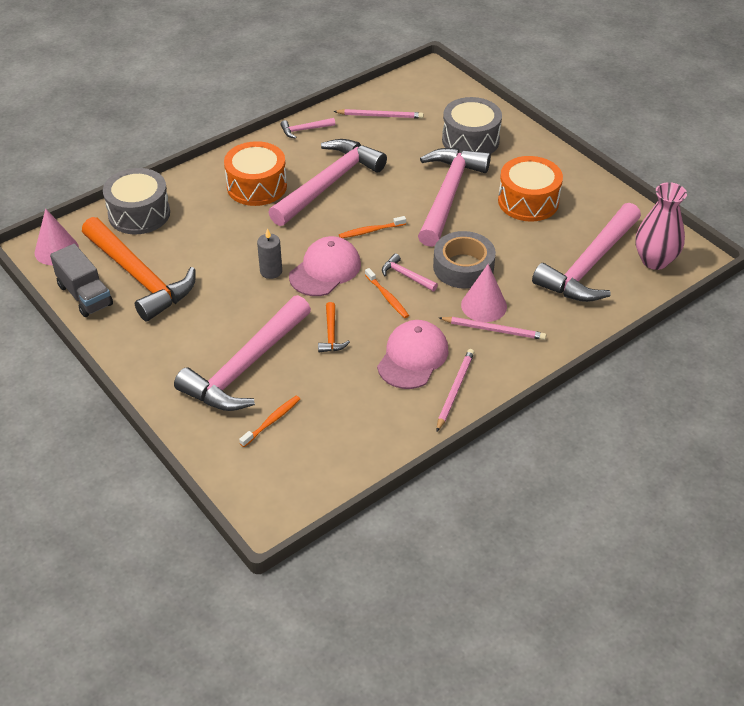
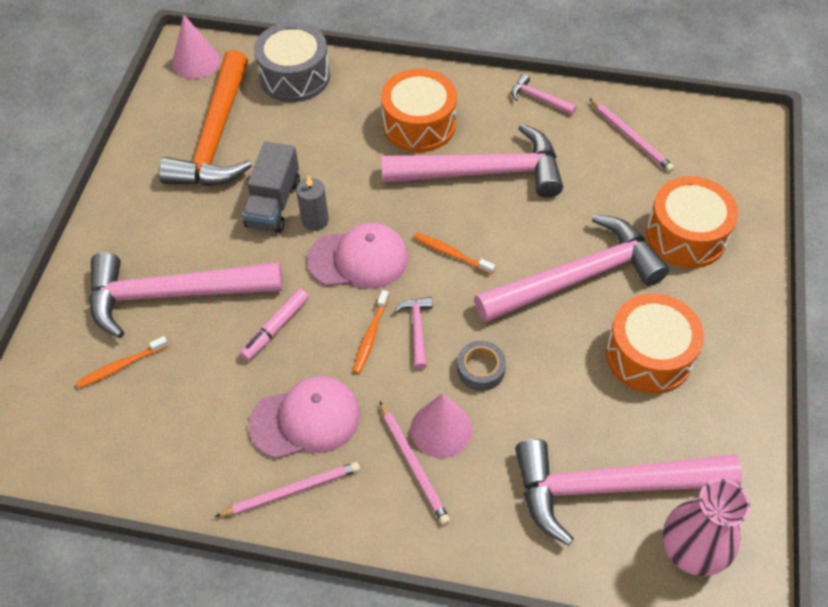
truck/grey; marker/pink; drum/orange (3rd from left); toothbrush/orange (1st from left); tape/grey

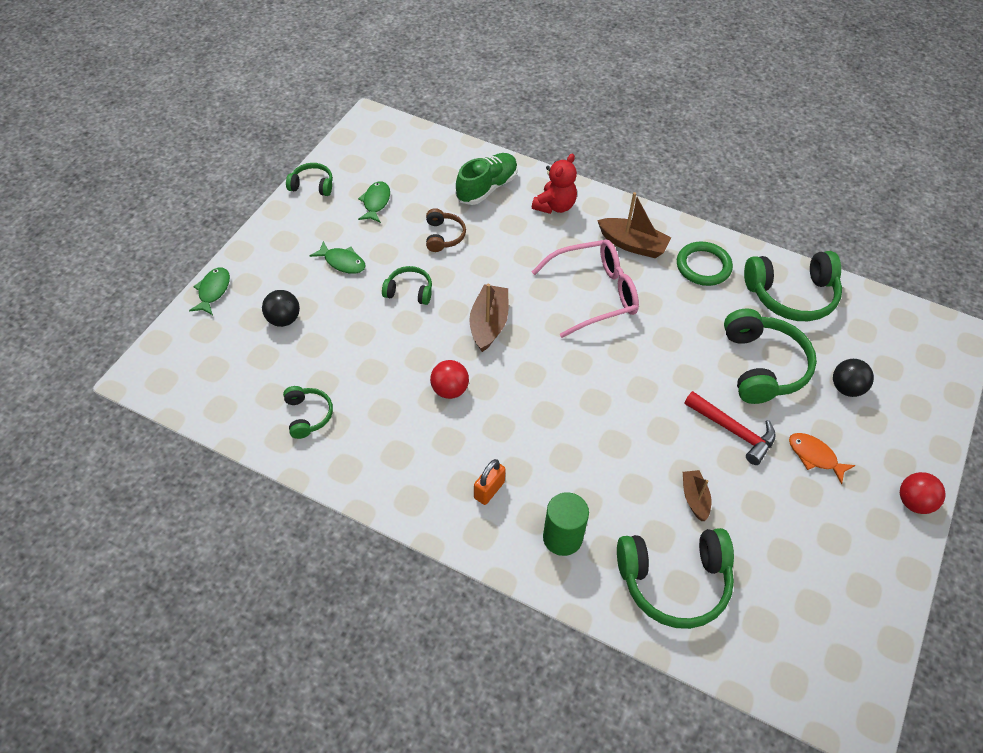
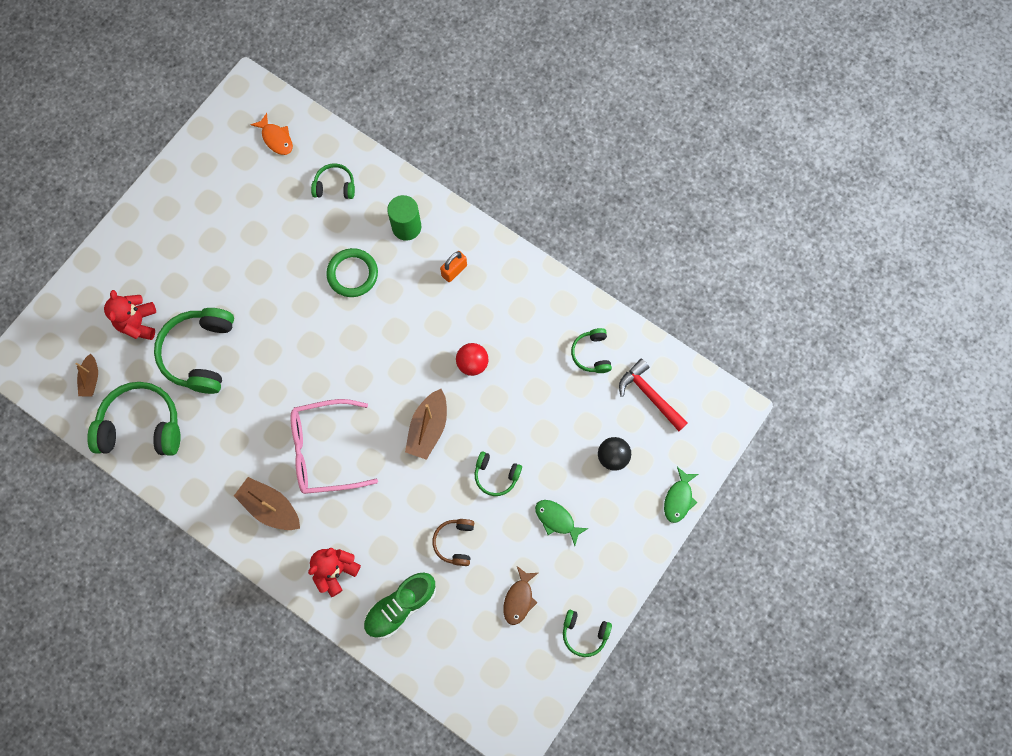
ball/red (2nd from left in the first image); ring/green; boat/brown (1st from left); hammer/red; fish/orange; teddy bear/red (1st from left); fish/brown; headphones/green (3rd from left)

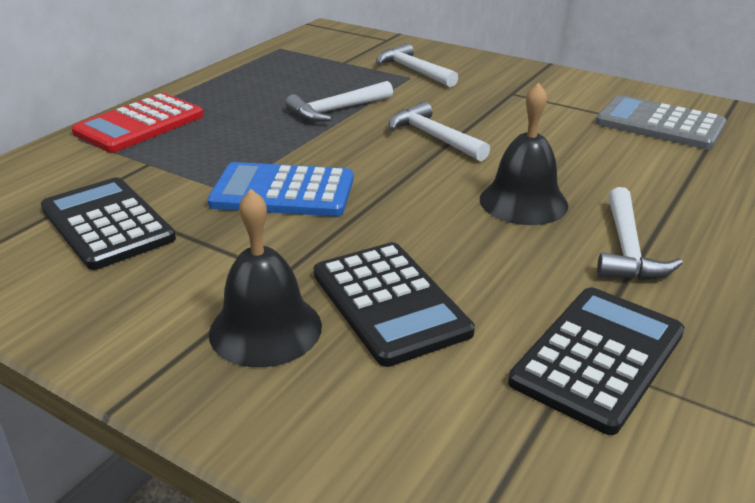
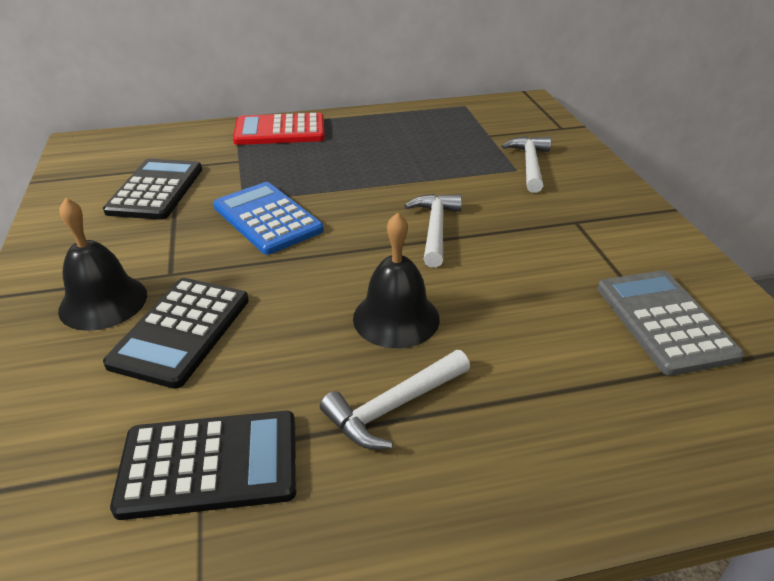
hammer/white (1st from left in the first image)

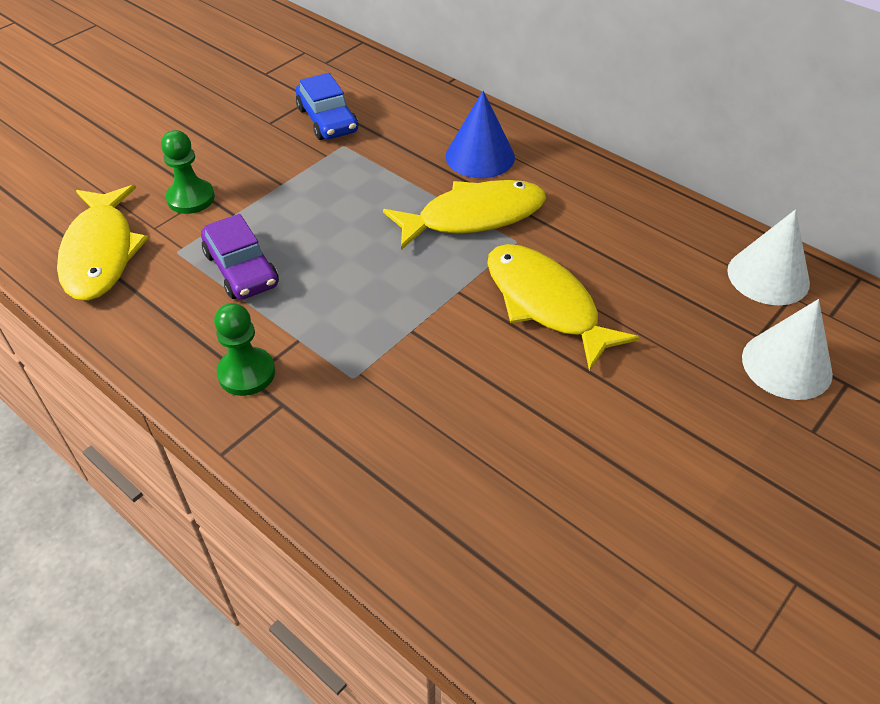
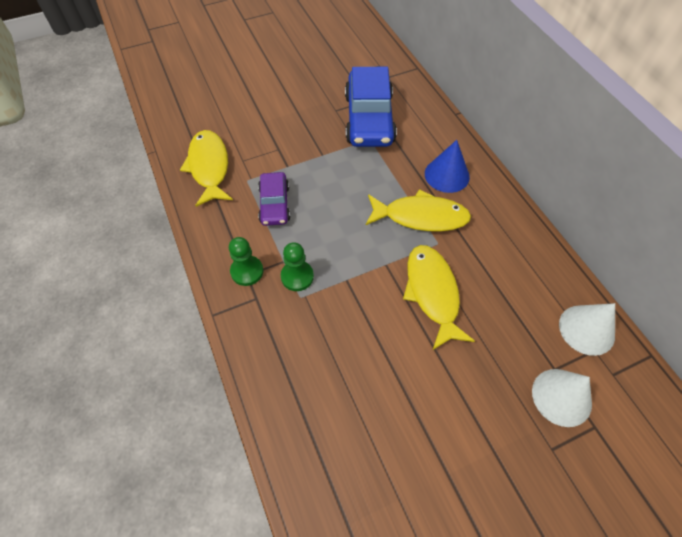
pawn/green (2nd from left); fish/yellow (1st from left); car/blue

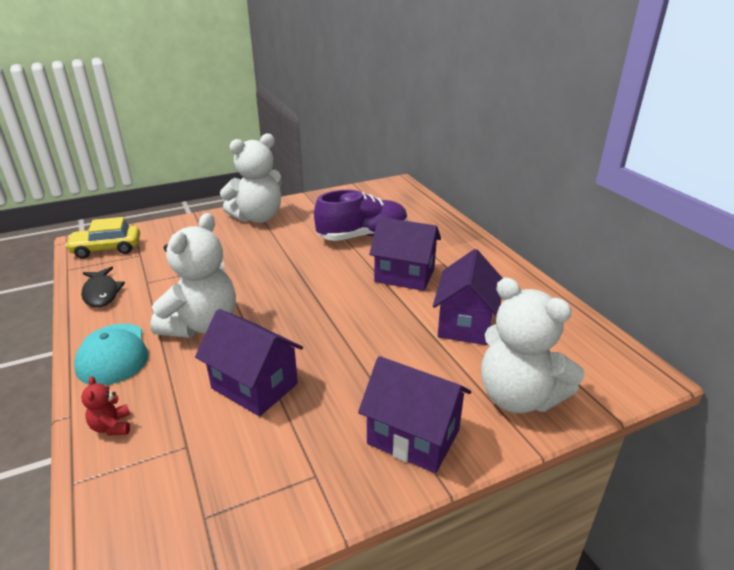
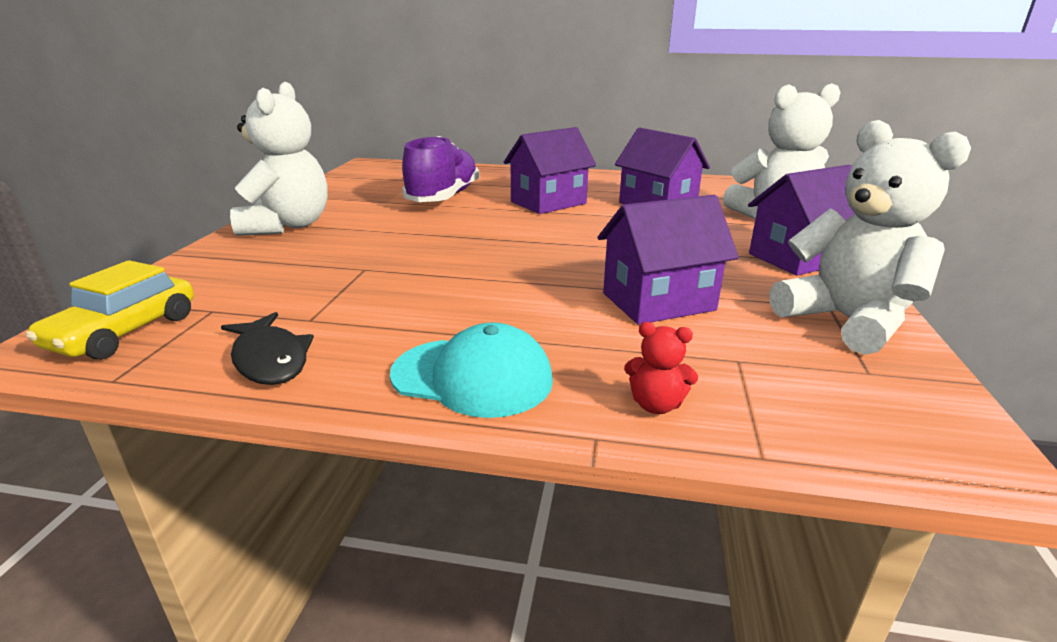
teddy bear/white (3rd from left); fish/black

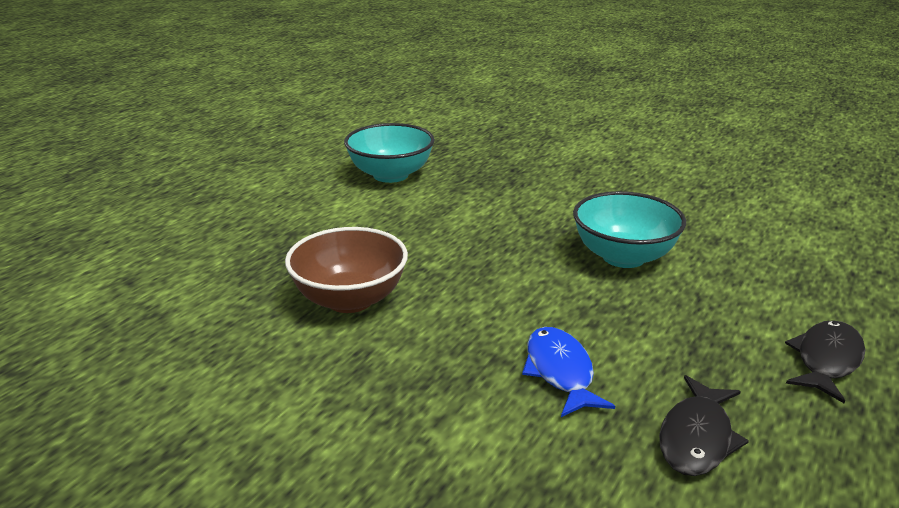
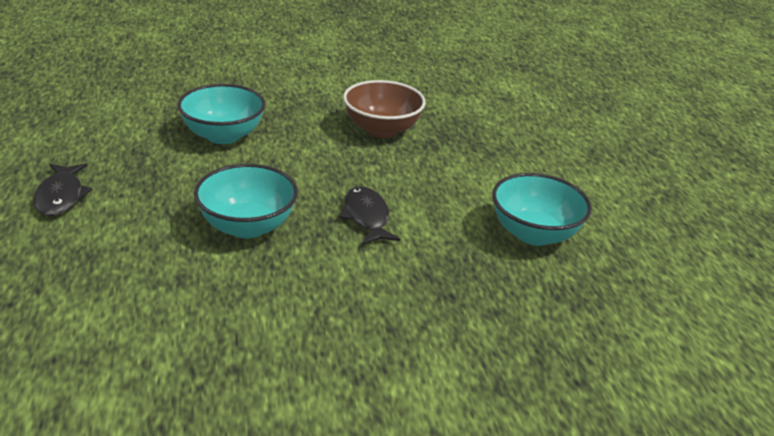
fish/black (2nd from left); bowl/turquoise (1st from left)

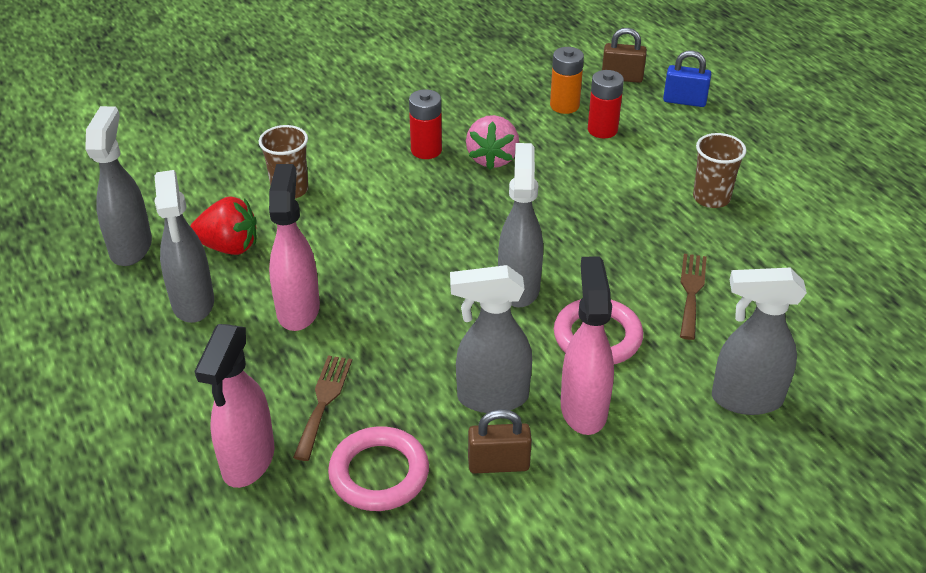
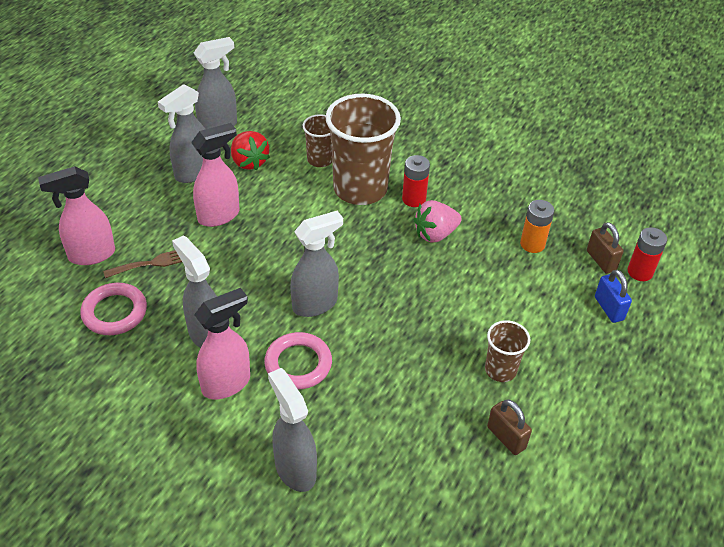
fork/brown (2nd from left in the first image); cup/brown (2nd from left); padlock/brown (1st from left); battery/red (2nd from left)

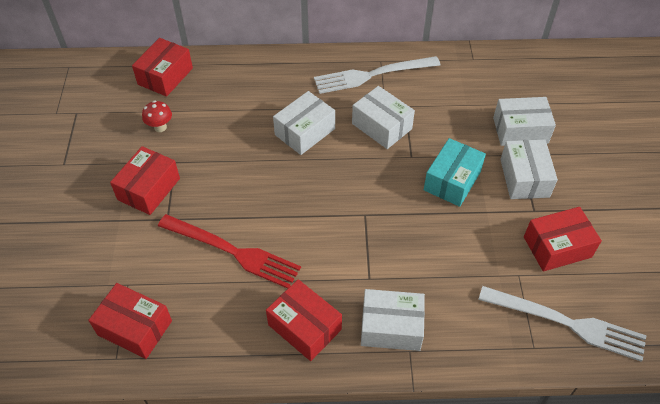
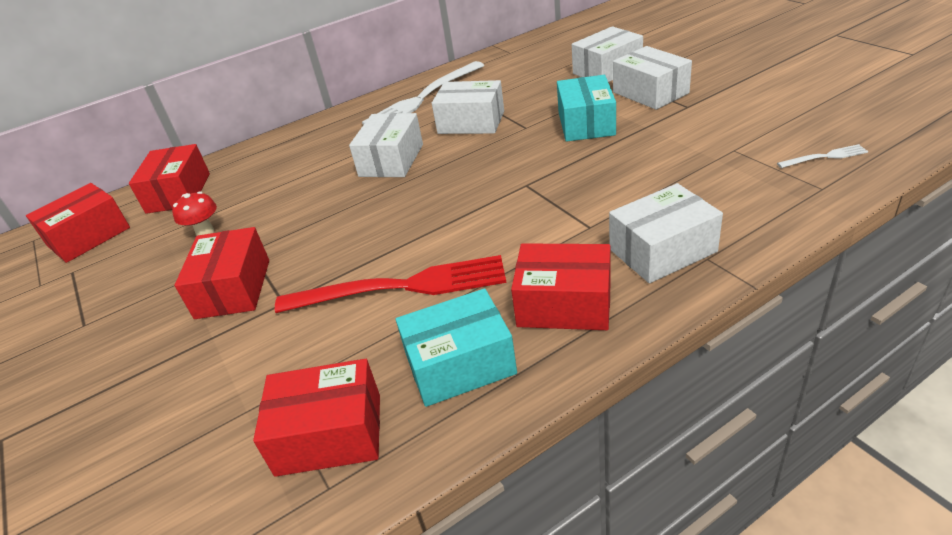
box/turquoise (1st from left); box/red (1st from left); fork/white (2nd from left)

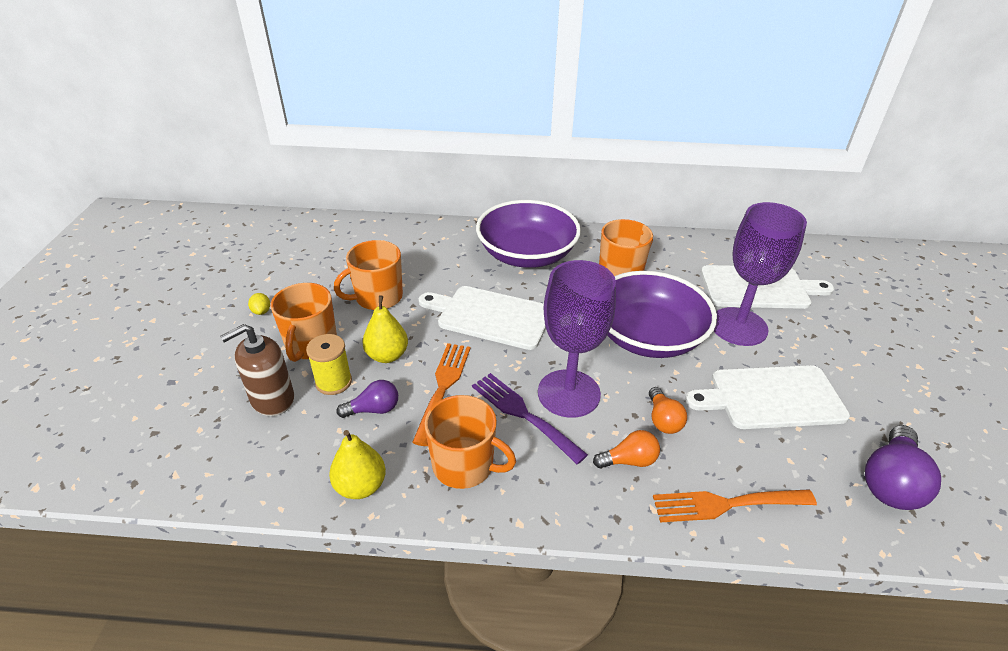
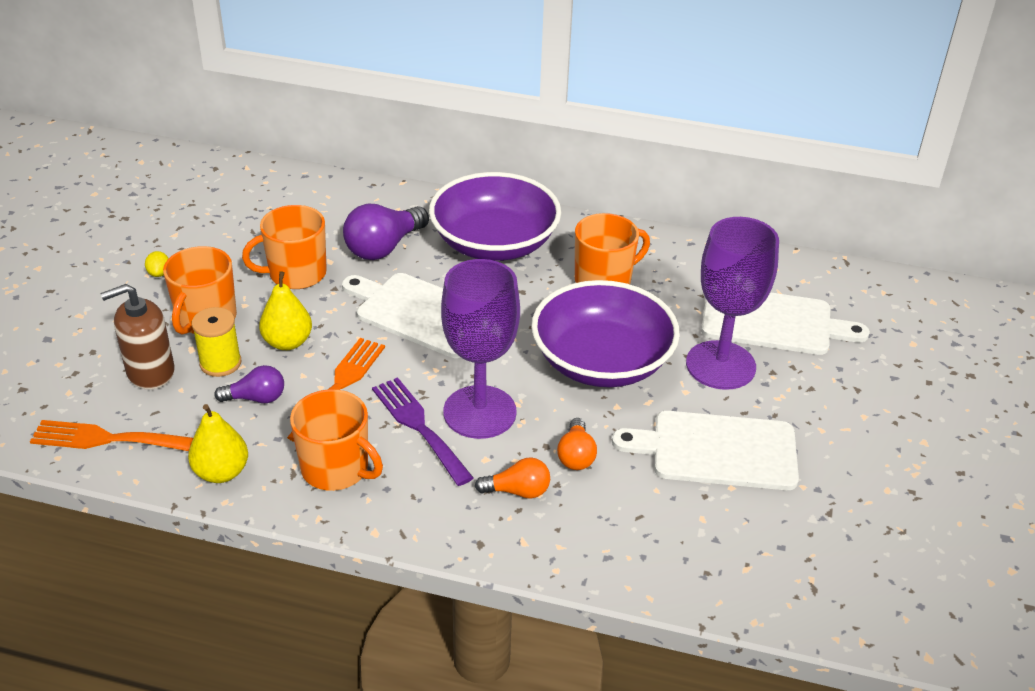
fork/orange (1st from left); light bulb/purple (2nd from left)

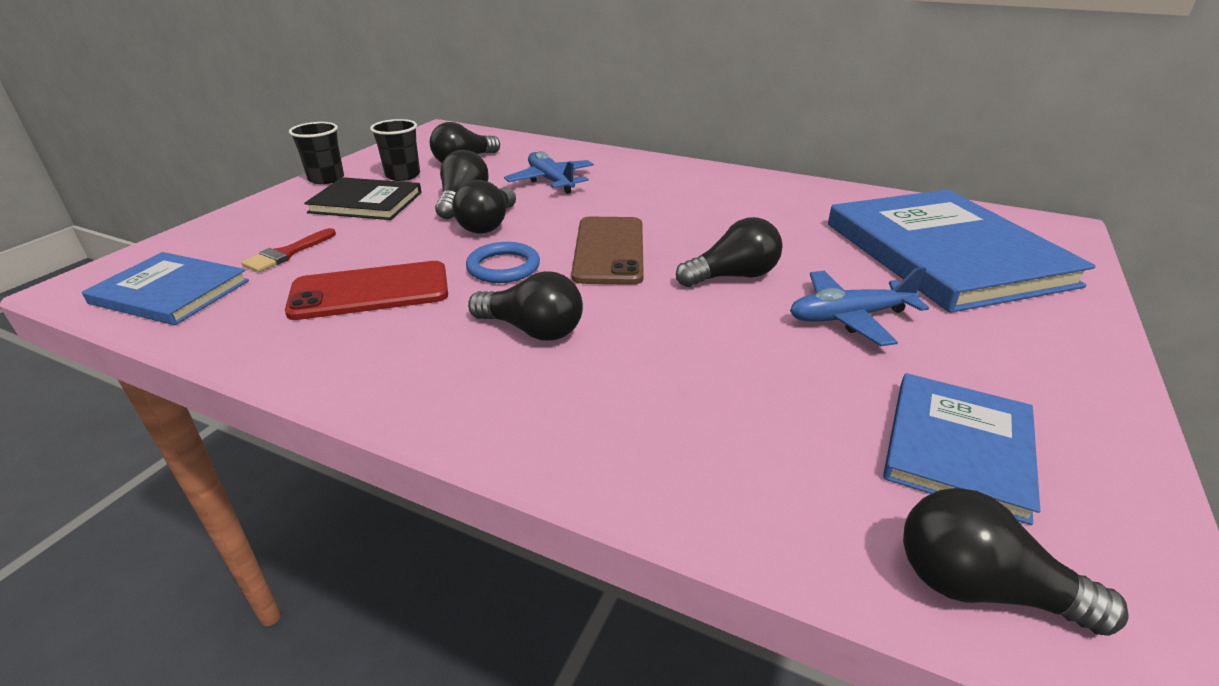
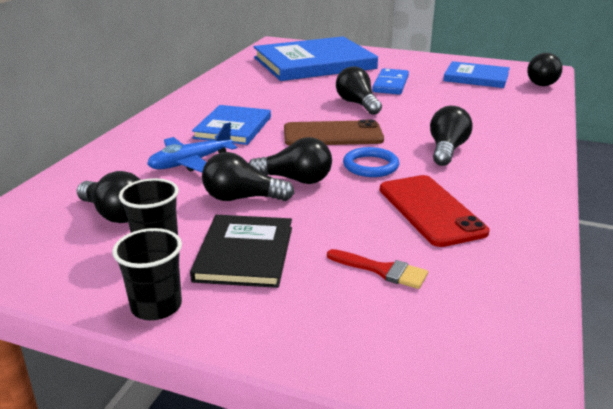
book/blue (1st from left); domino/blue

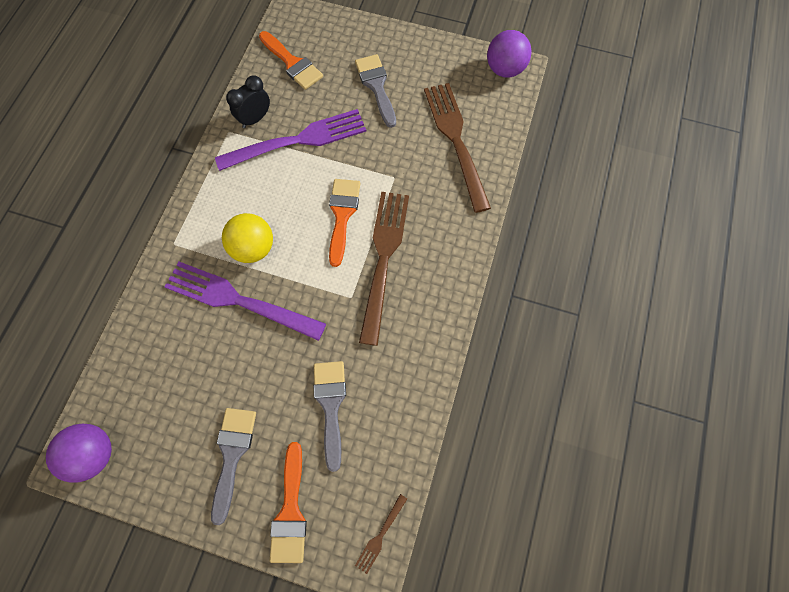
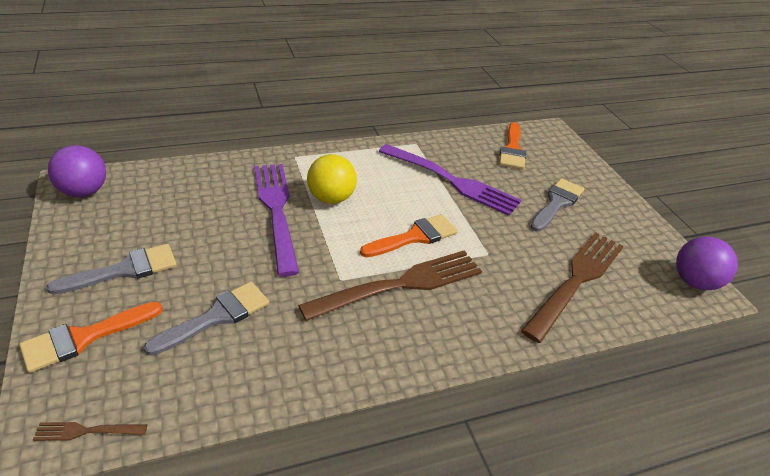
clock/black

